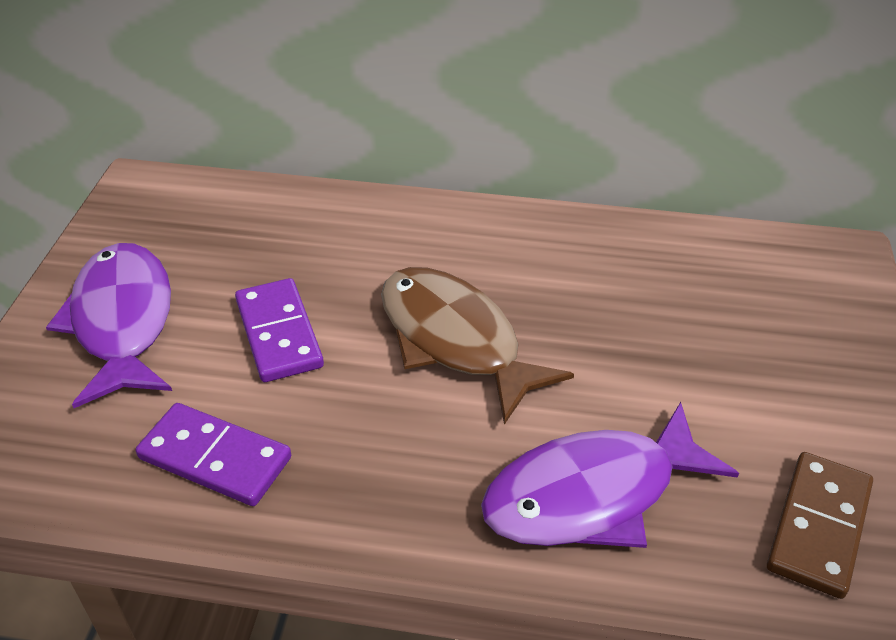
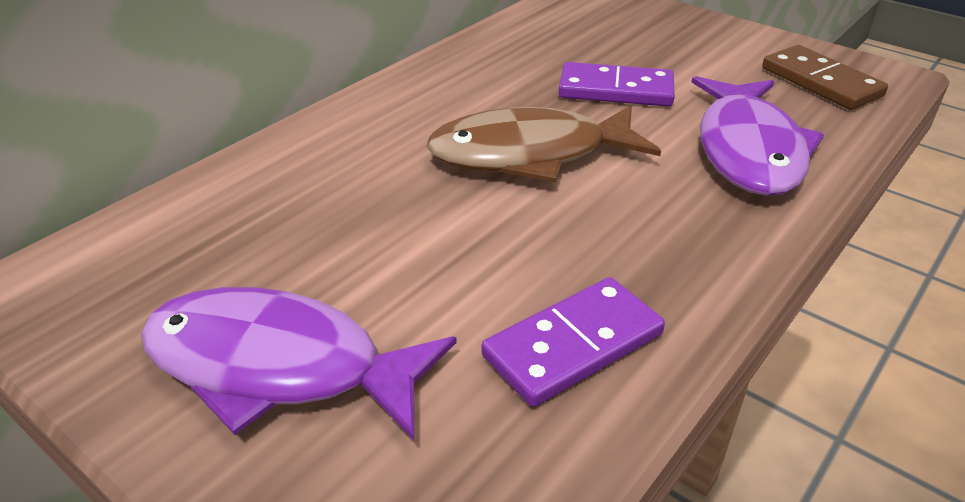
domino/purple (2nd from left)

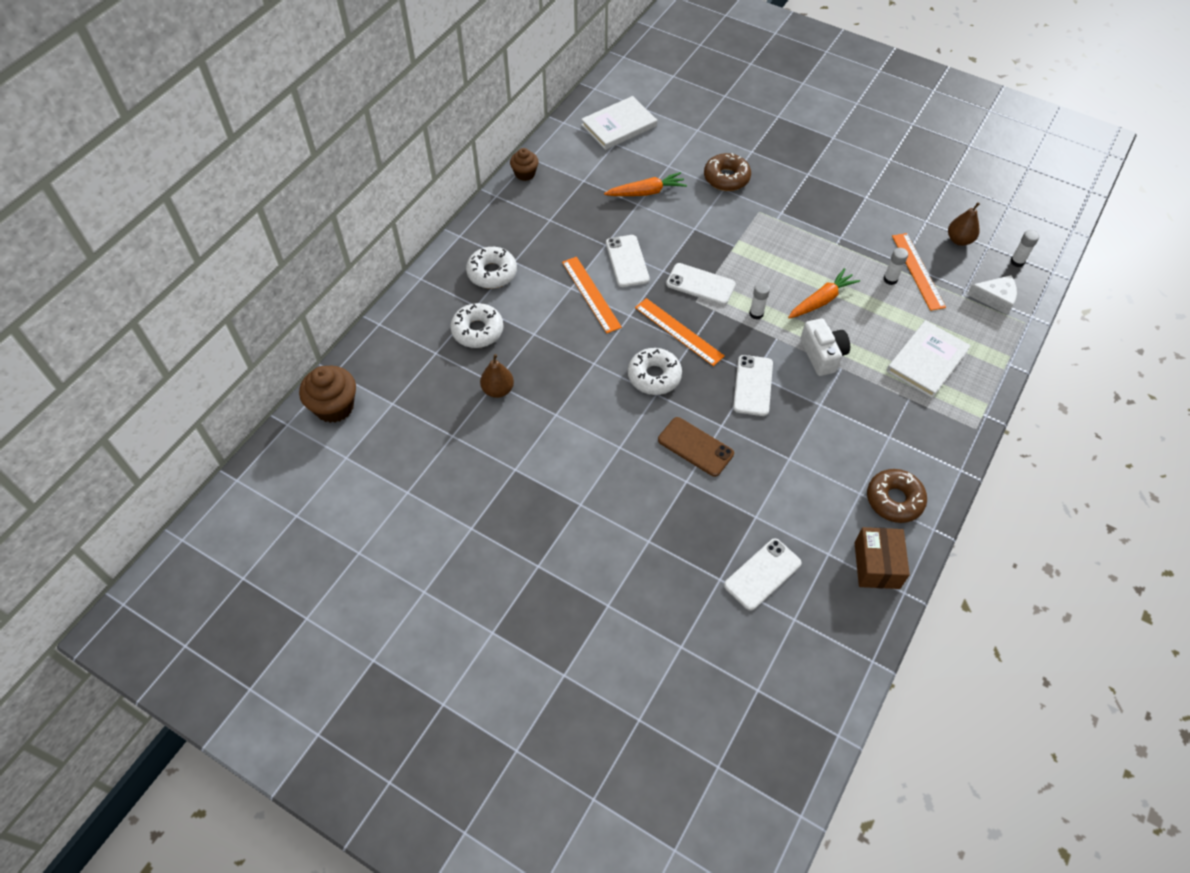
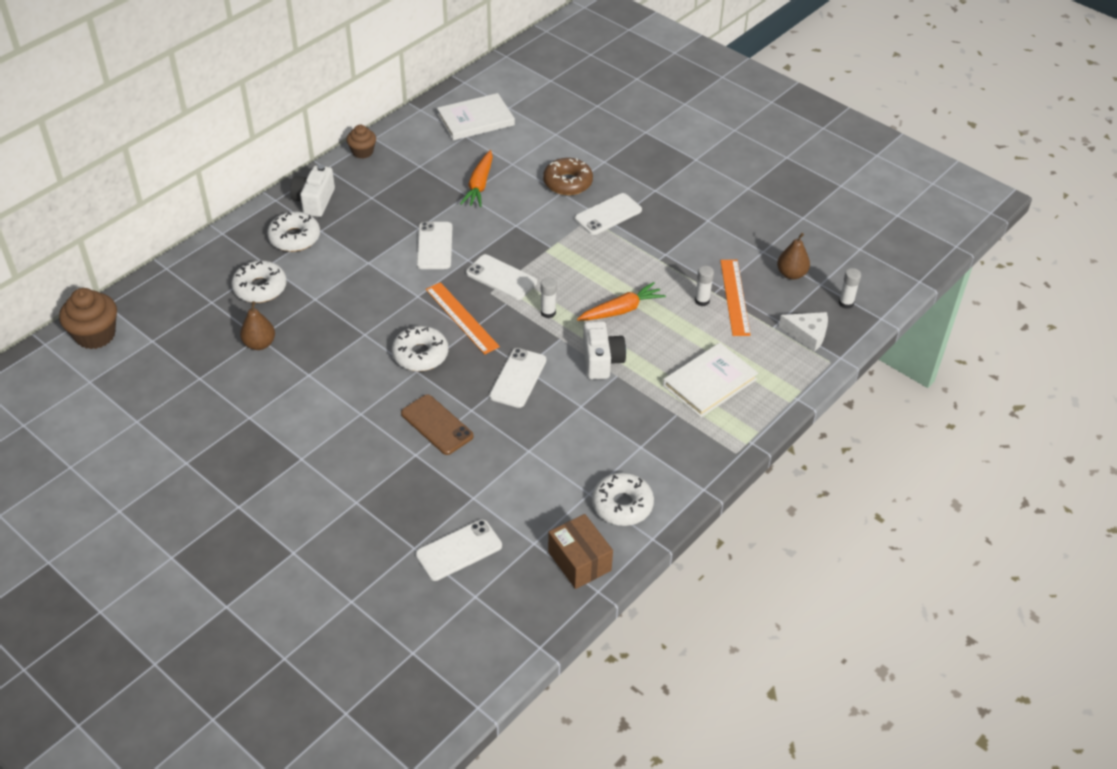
ruler/orange (1st from left in the first image); camera/white (1st from left); phone/white (5th from left); donut/white (4th from left); carrot/orange (1st from left); box/brown

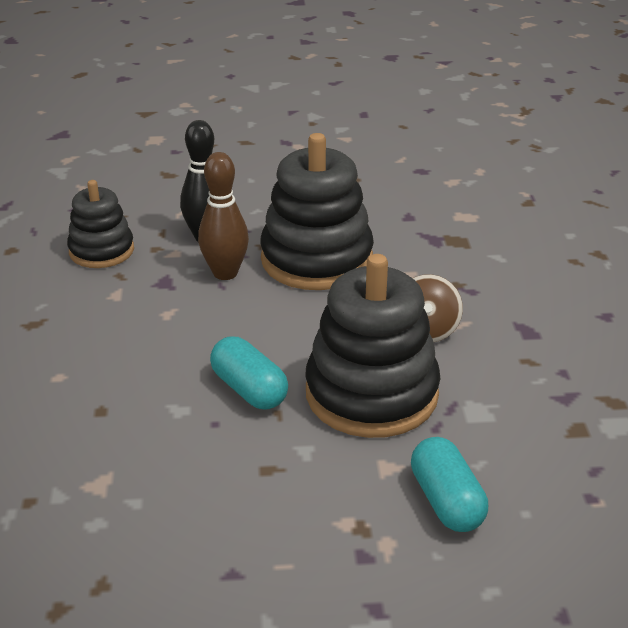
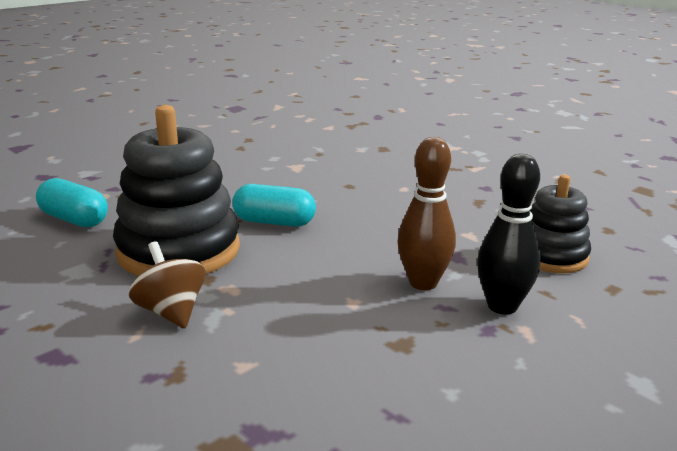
stacking toy/black (2nd from left in the first image)

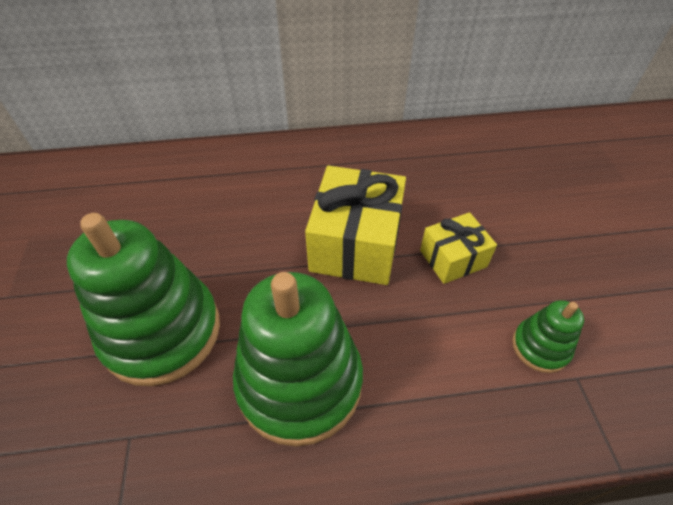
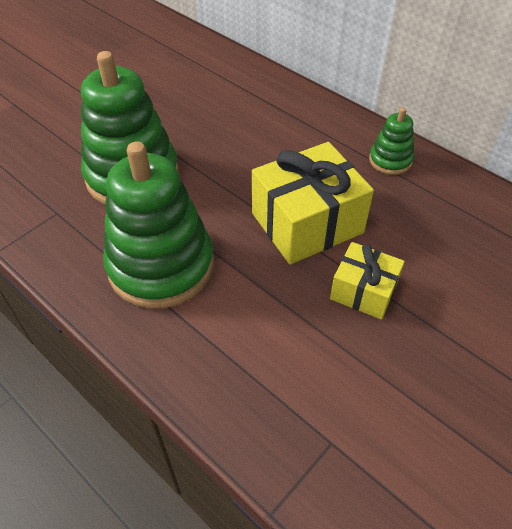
stacking toy/green (3rd from left)

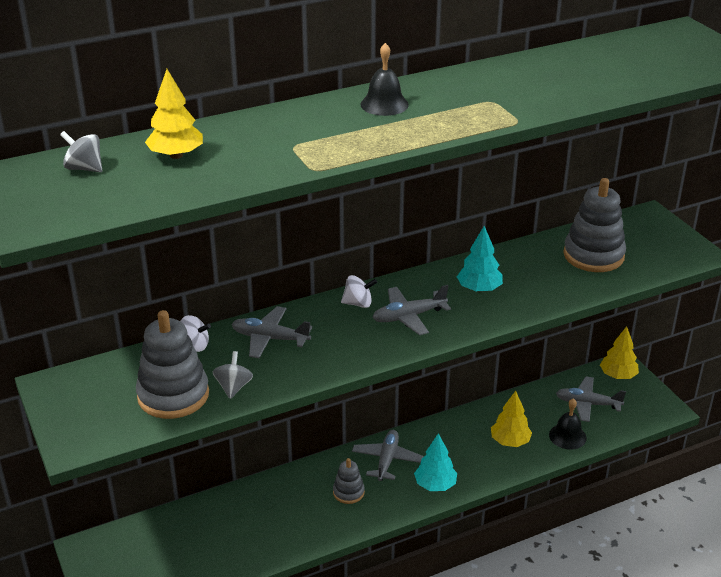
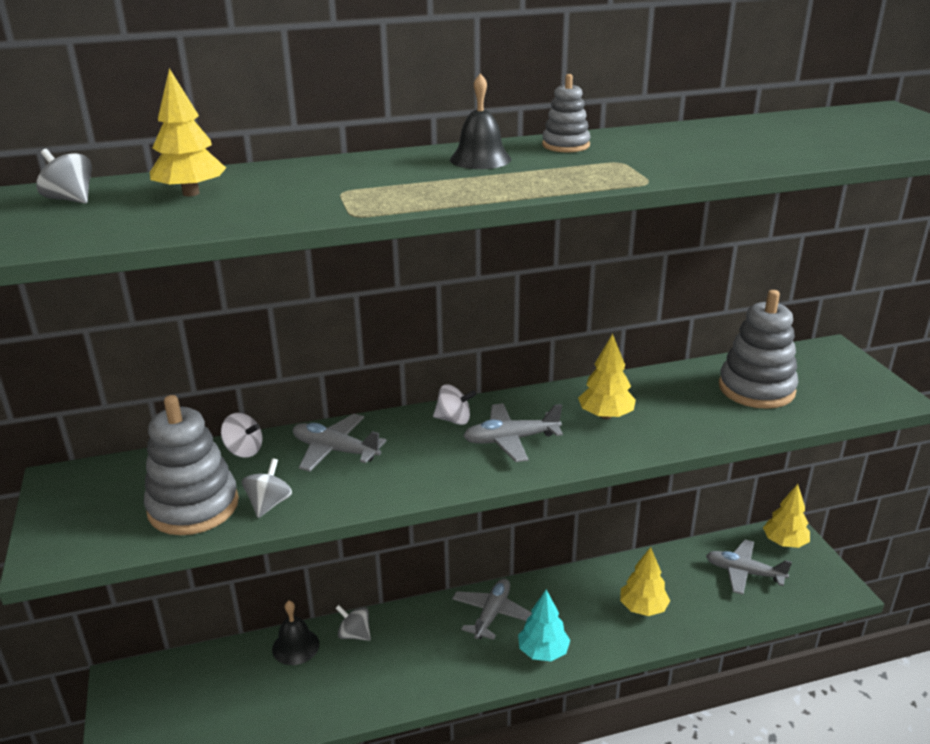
spinning top/grey (3rd from left); stacking toy/grey (2nd from left); bell/black (1st from left); tree/yellow (2nd from left)

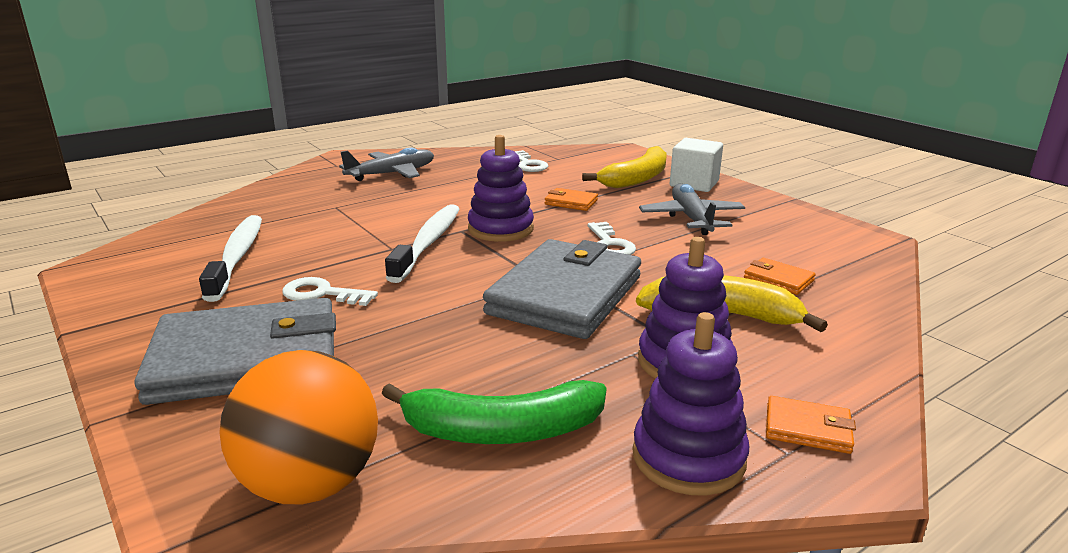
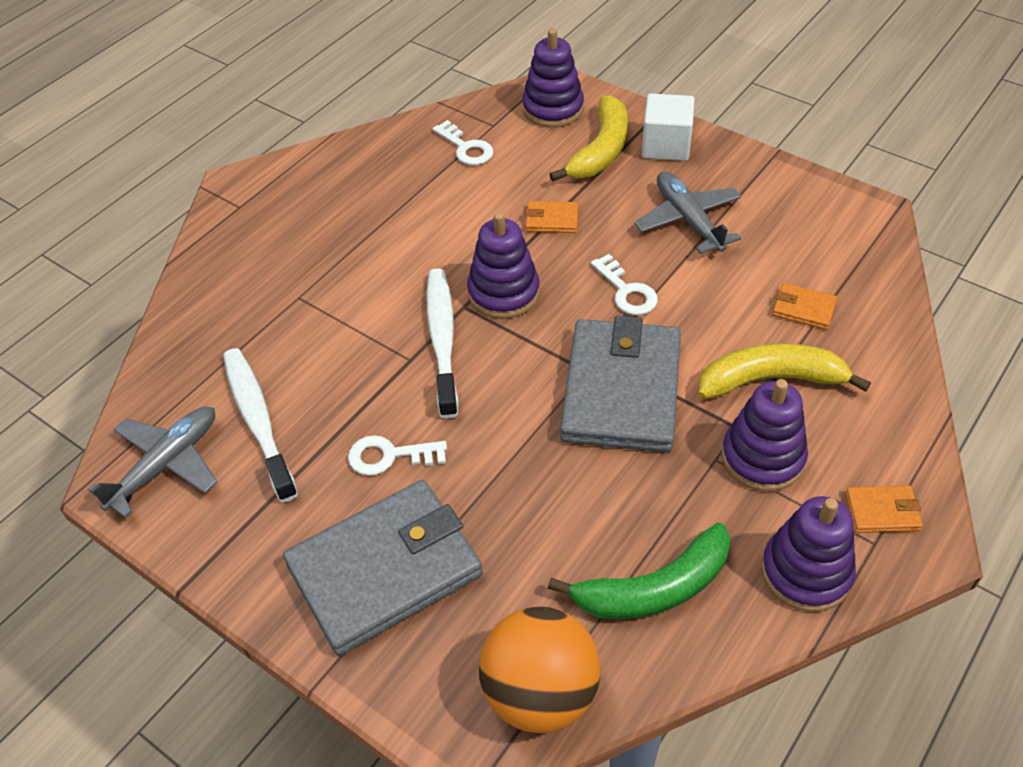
stacking toy/purple (2nd from left); plane/grey (1st from left)

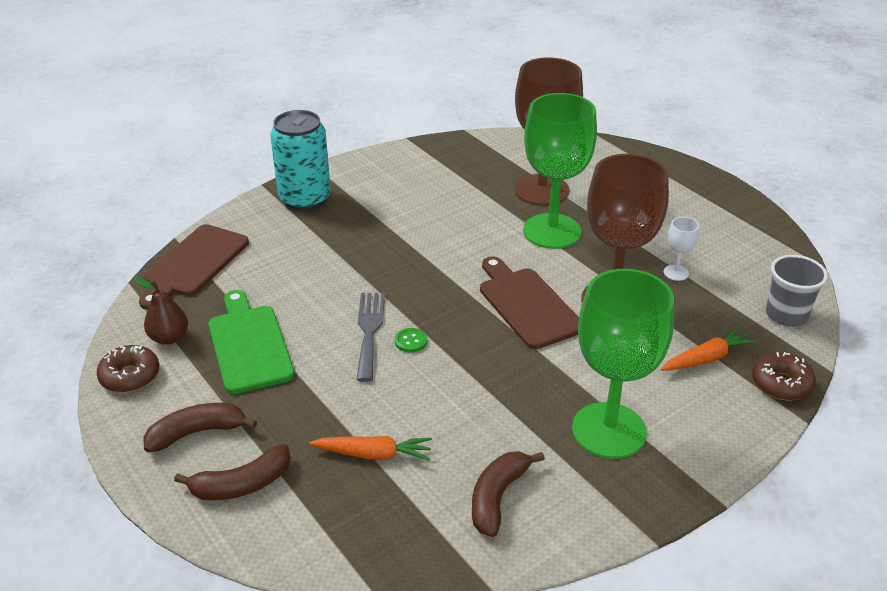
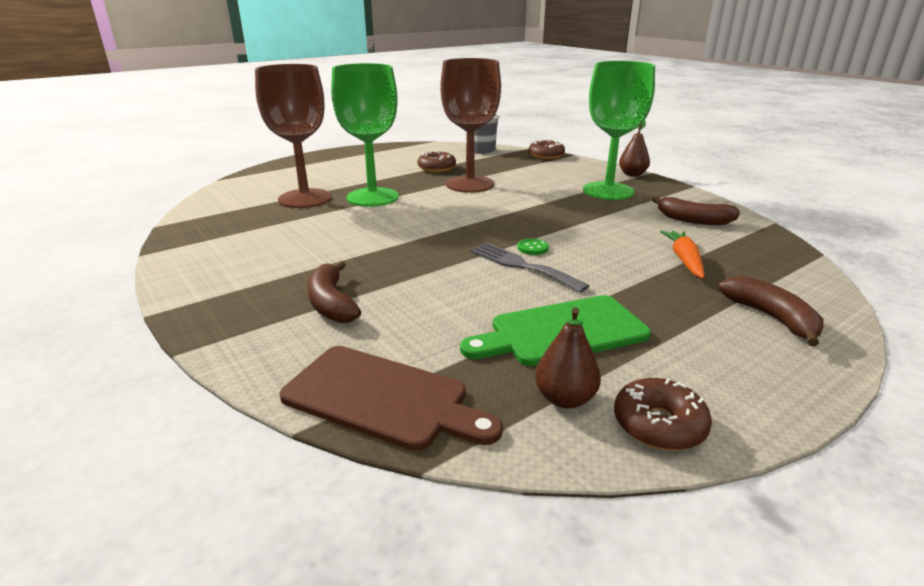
can/turquoise; cutting board/brown (2nd from left in the first image); carrot/orange (2nd from left in the first image); pear/brown (2nd from left); banana/brown (1st from left); donut/brown (1st from left); fork/grey

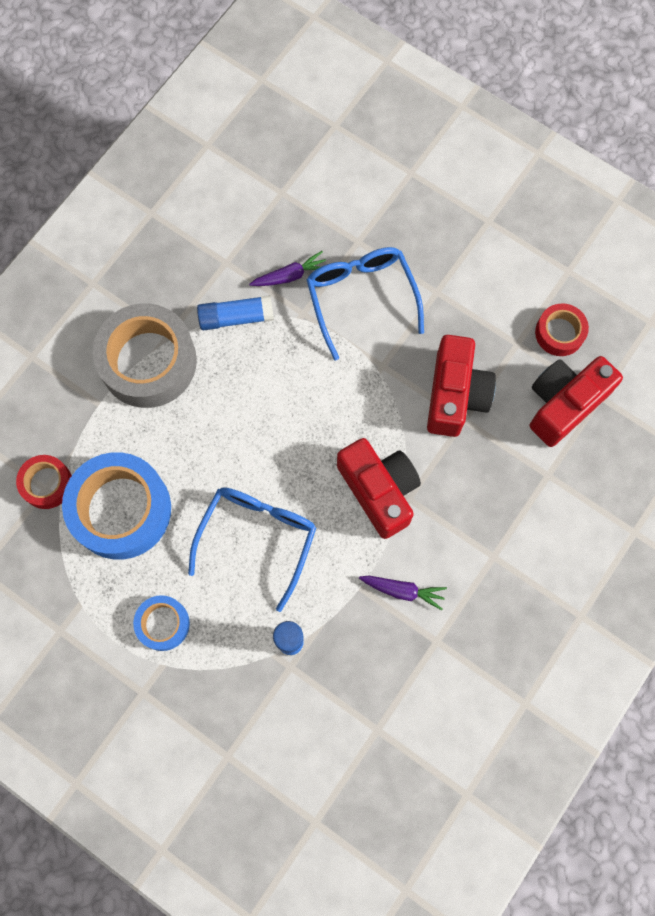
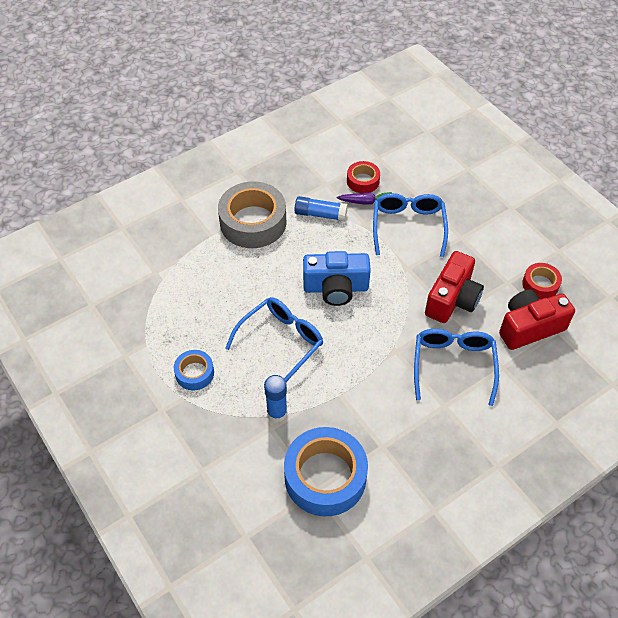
camera/red (1st from left in the first image); carrot/purple (2nd from left in the first image); camera/blue; glasses/blue (3rd from left); tape/red (1st from left); tape/blue (2nd from left)

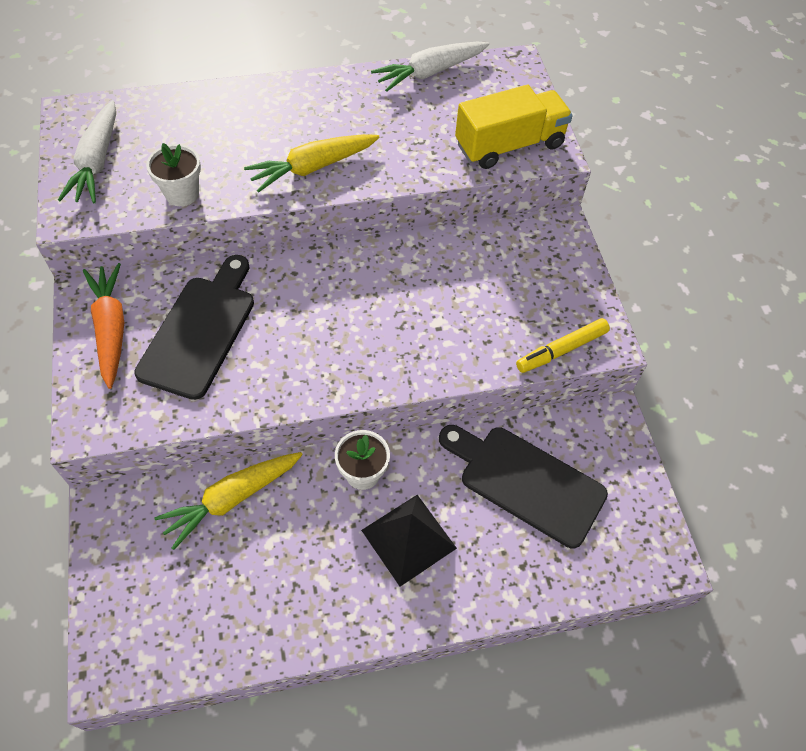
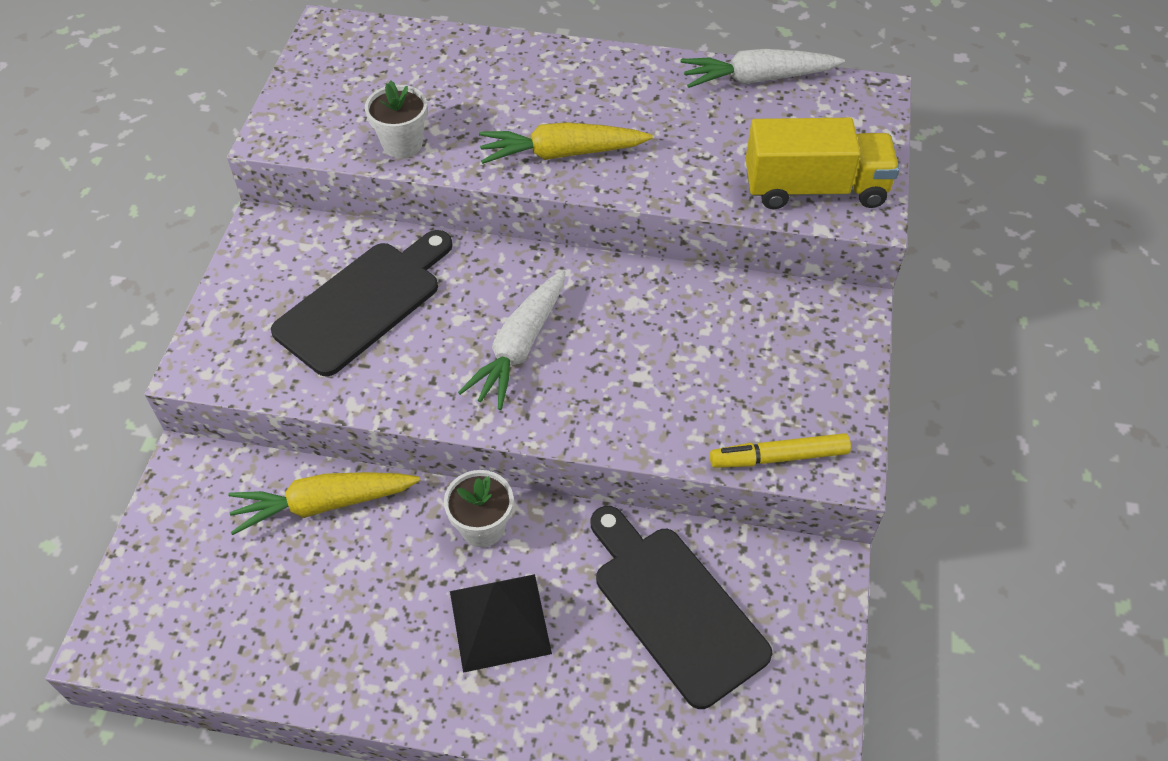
carrot/orange; carrot/white (1st from left)

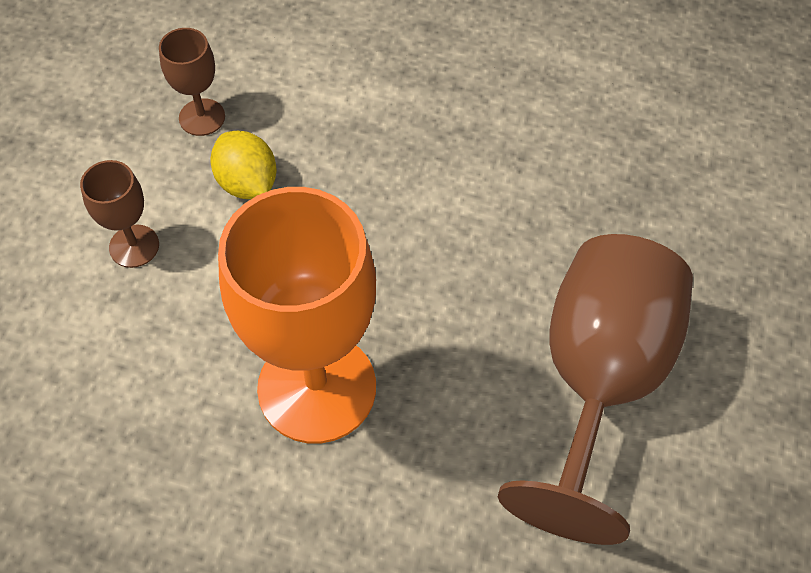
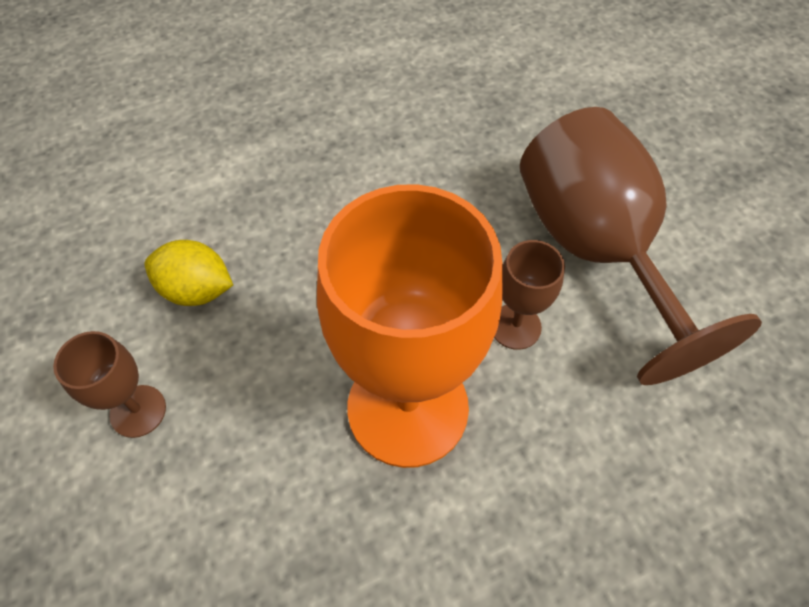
goblet/brown (2nd from left)

